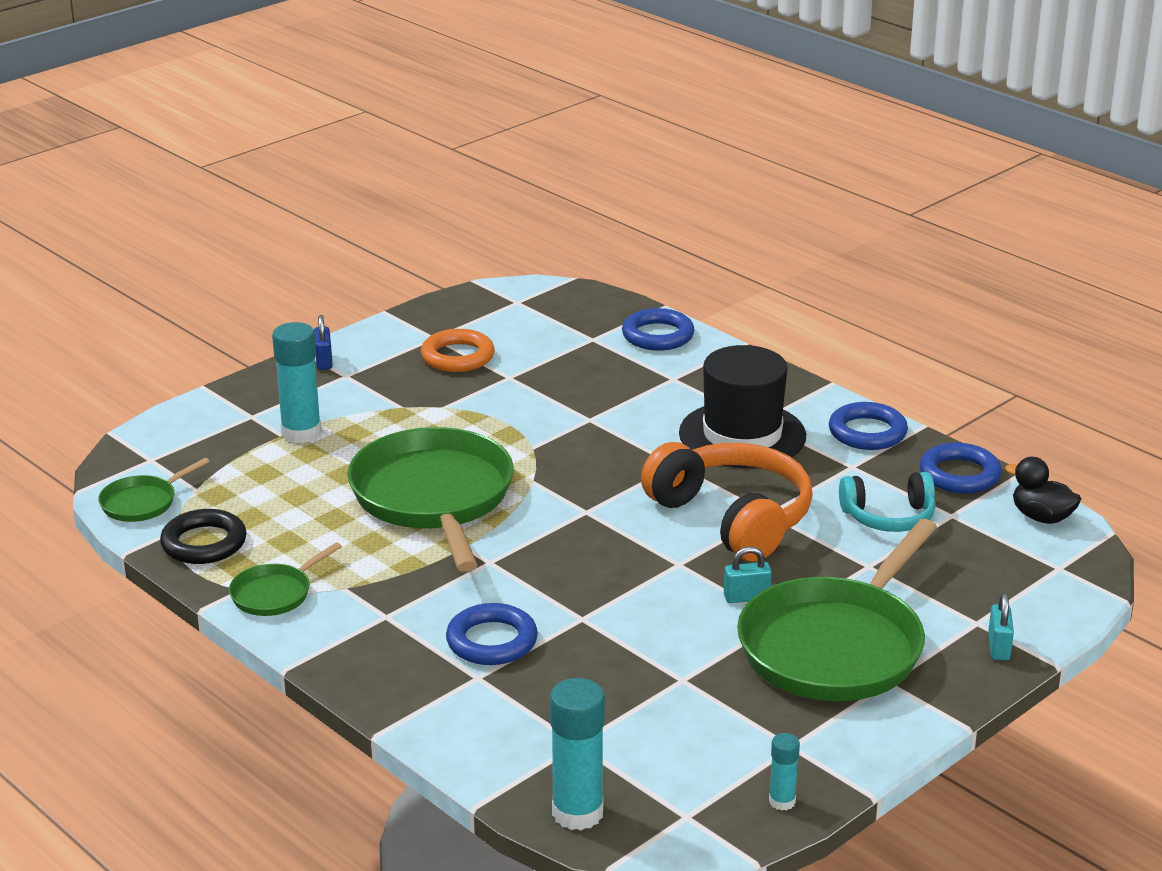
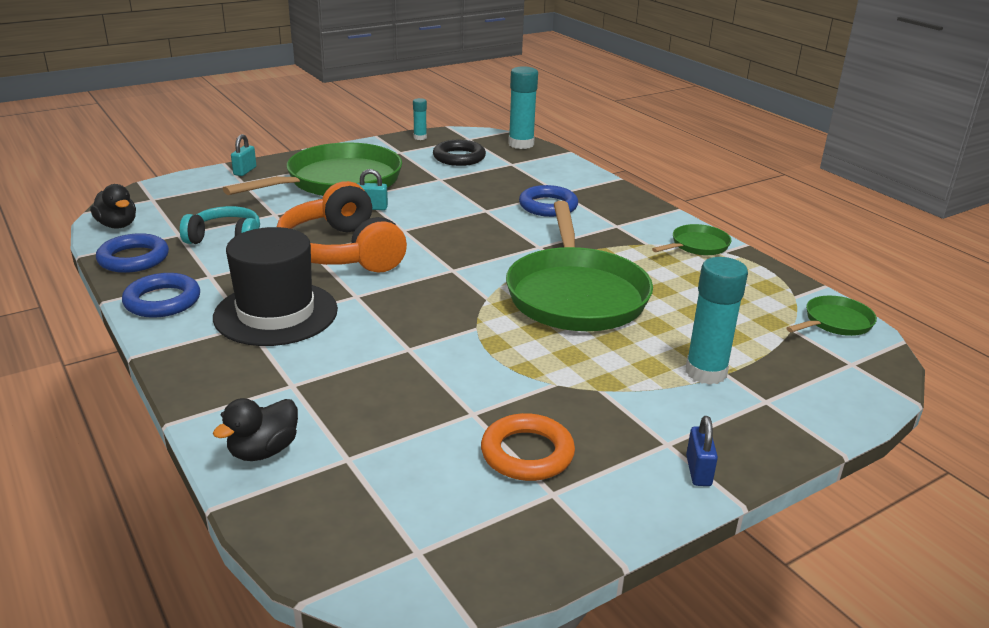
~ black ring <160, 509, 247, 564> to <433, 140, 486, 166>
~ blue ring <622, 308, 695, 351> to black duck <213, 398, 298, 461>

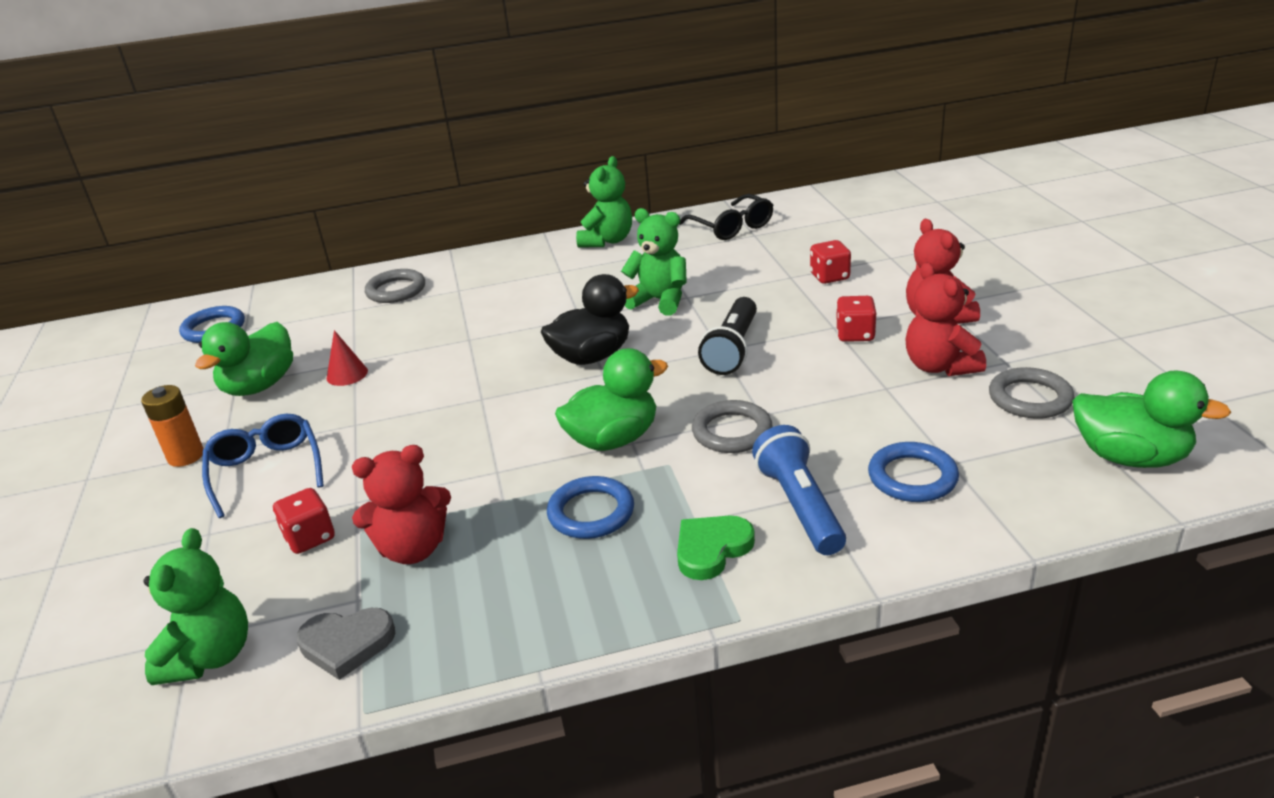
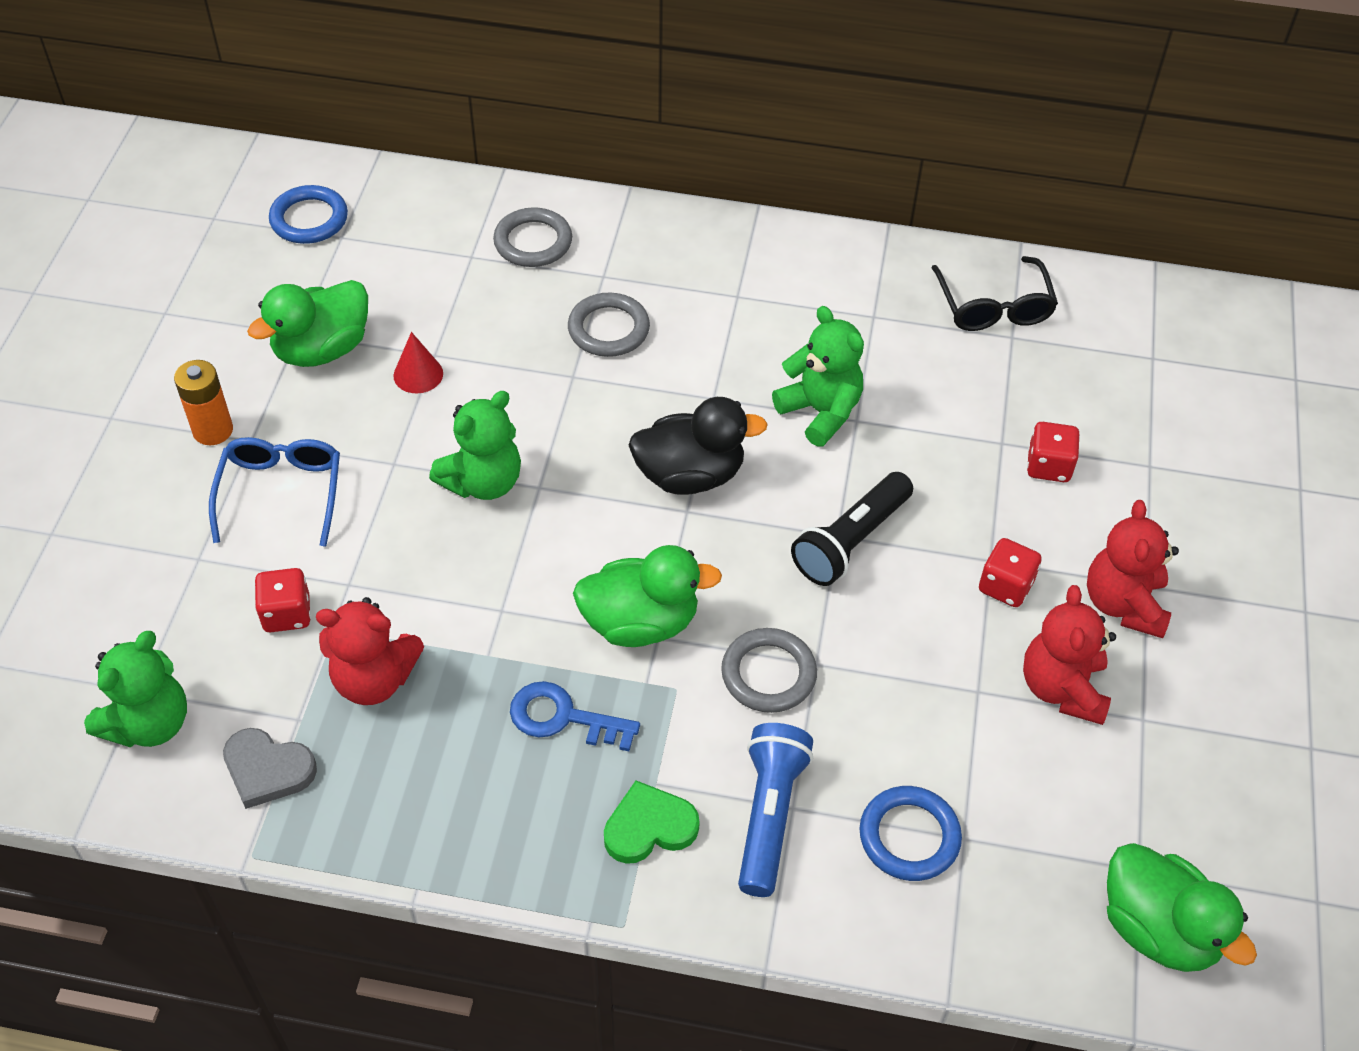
~ green teddy bear <576, 156, 632, 248> to <429, 391, 521, 500>
~ grey ring <989, 367, 1074, 419> to <568, 293, 650, 357>
~ blue ring <547, 476, 634, 539> to blue key <510, 681, 640, 751>

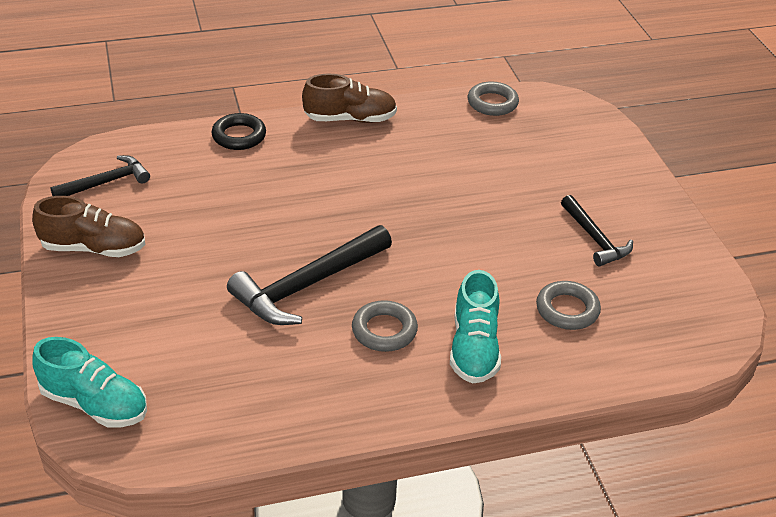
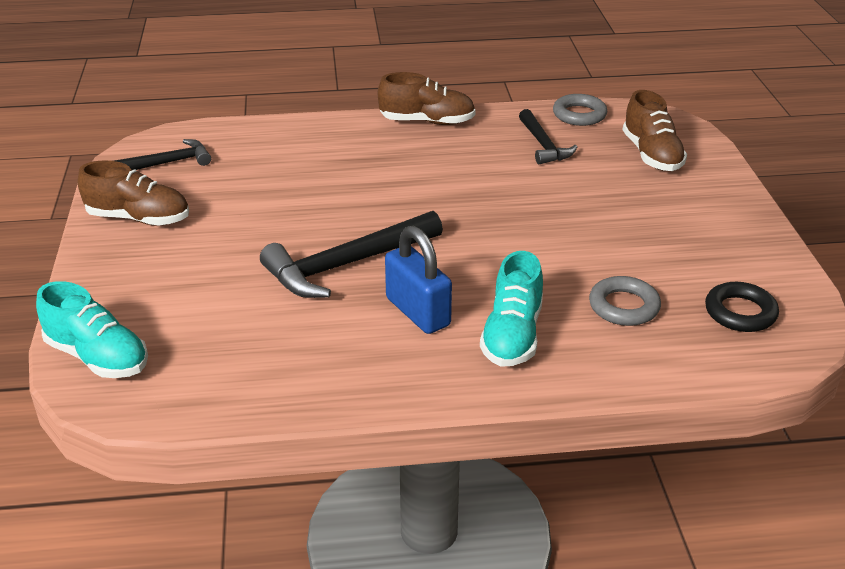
+ brown shoe <623, 90, 687, 171>
~ black ring <211, 113, 266, 150> to <705, 282, 779, 332>
~ black hammer <561, 195, 633, 267> to <519, 109, 577, 164>
~ grey ring <352, 300, 418, 352> to blue padlock <385, 226, 452, 334>

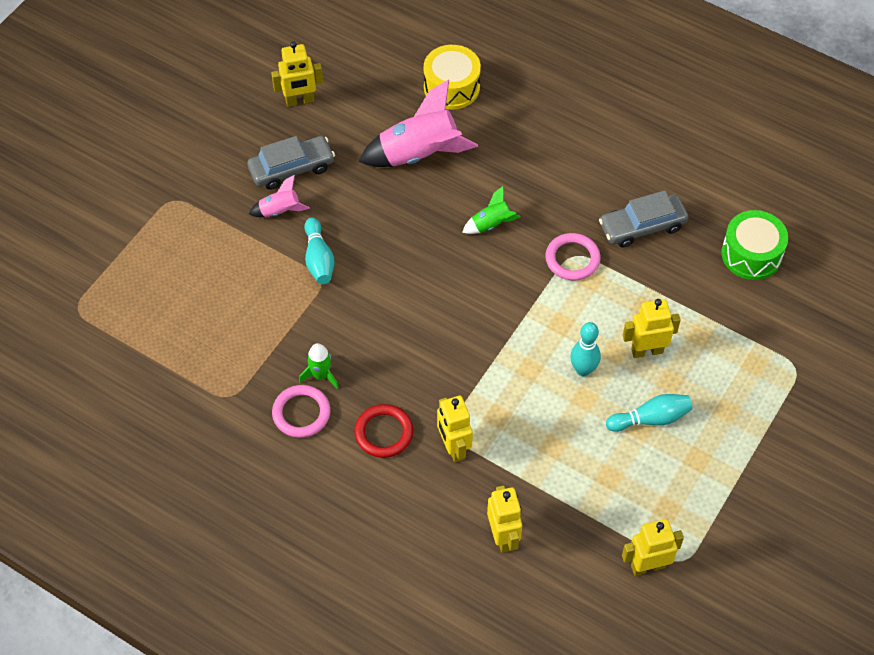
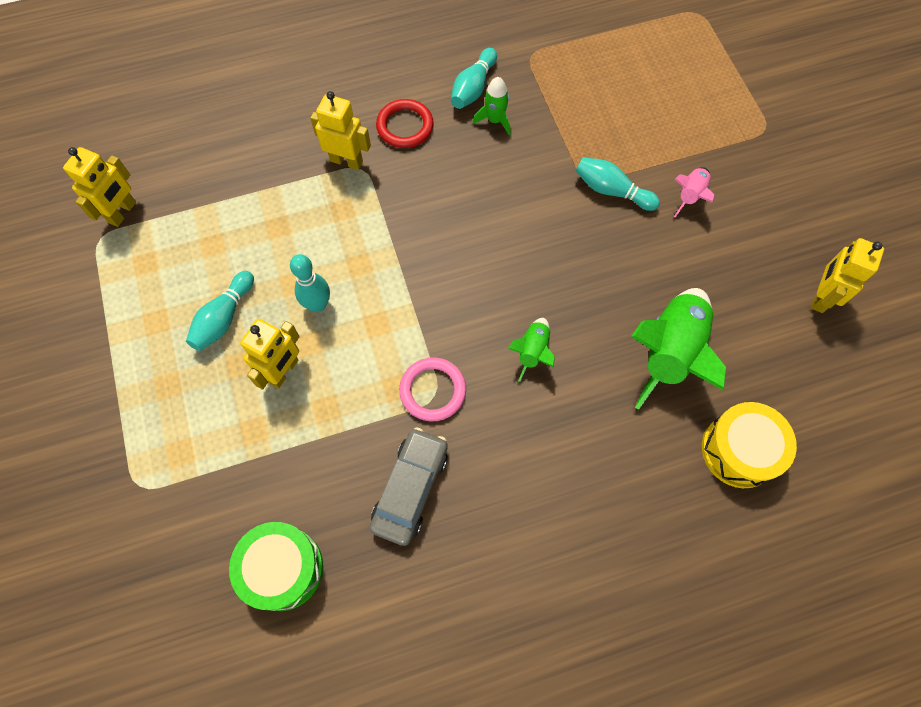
- grey car <247, 136, 335, 190>
- yellow robot <487, 486, 522, 553>
~ pink ring <272, 385, 330, 438> to turquoise bowling pin <451, 48, 497, 109>
~ pink rocket <358, 79, 478, 167> to green rocket <631, 288, 726, 410>

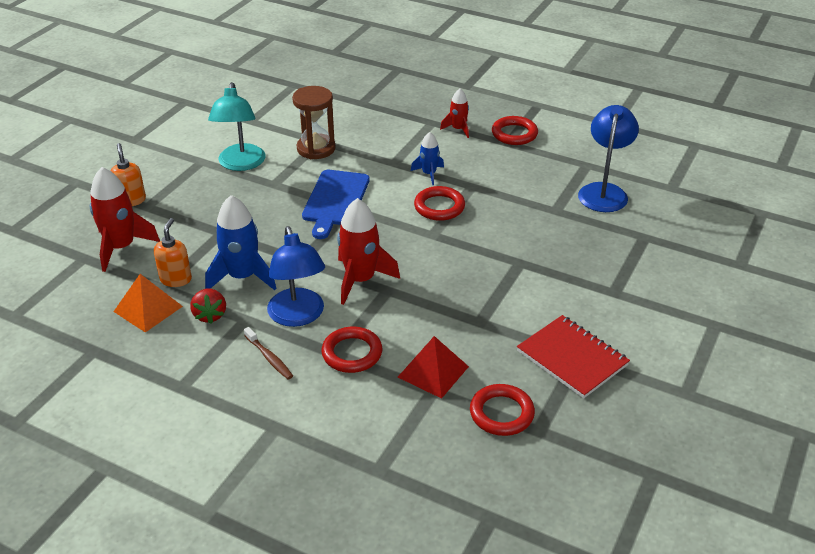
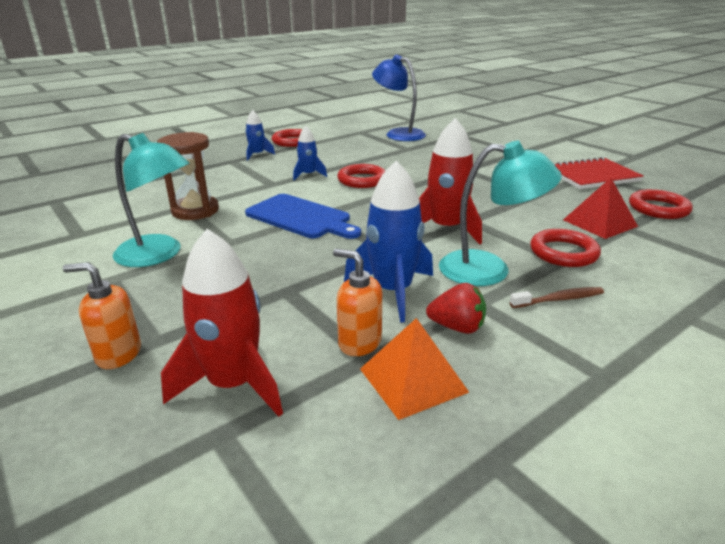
~ blue lamp <267, 226, 325, 327> to turquoise lamp <439, 141, 562, 286>
~ red rocket <440, 89, 469, 138> to blue rocket <245, 110, 275, 161>

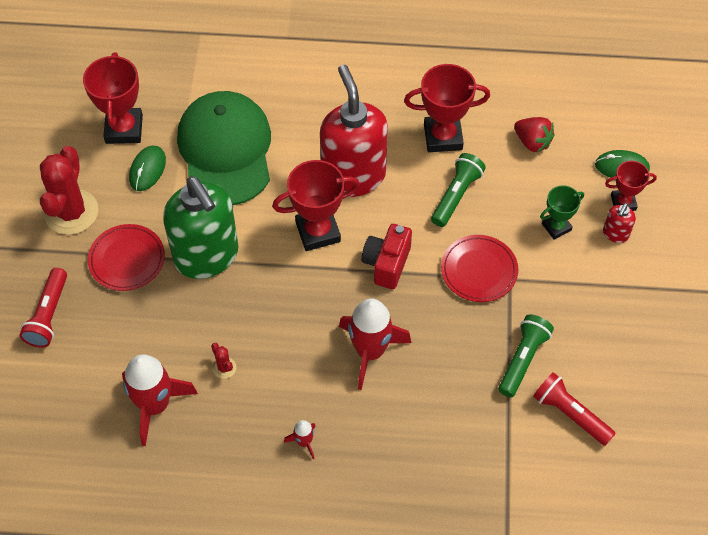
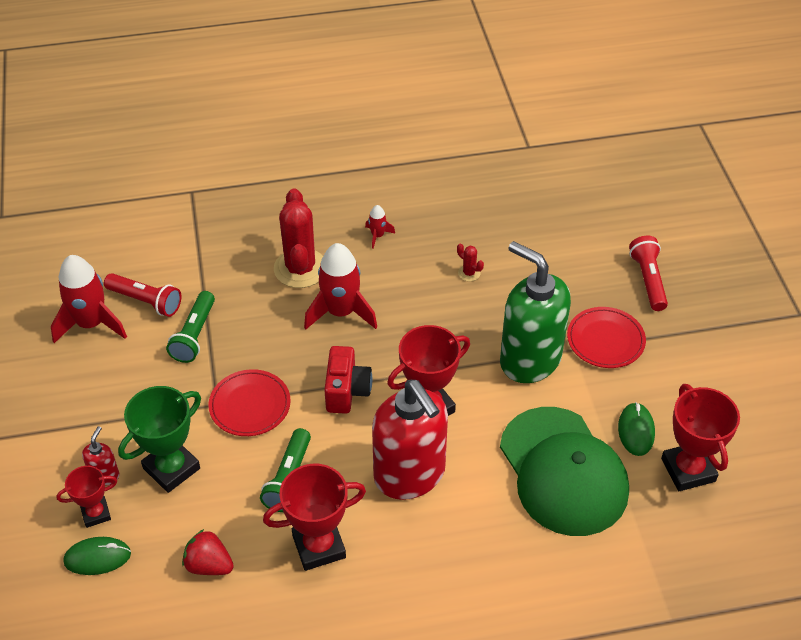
~ red cactus <40, 146, 98, 235> to <274, 188, 323, 288>
~ red rocket <122, 354, 198, 446> to <51, 255, 127, 343>
~ green trophy <540, 185, 584, 240> = <118, 386, 201, 493> x1.69

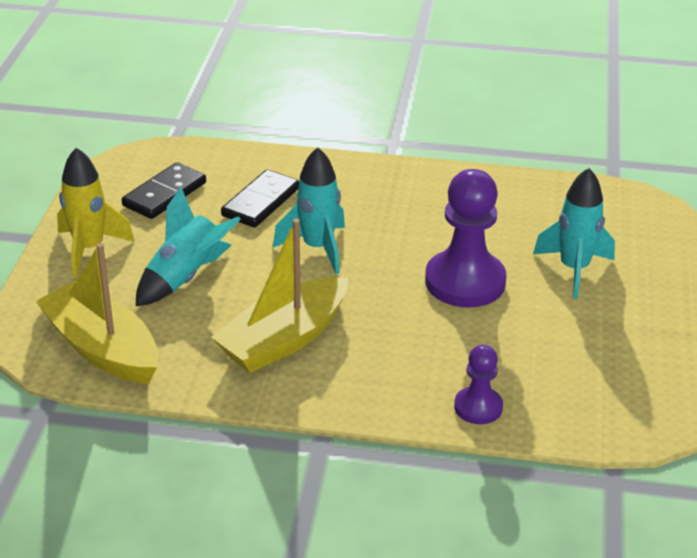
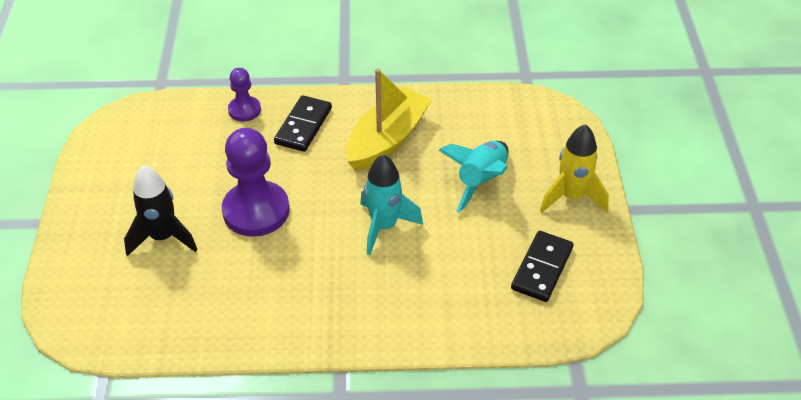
- yellow boat <35, 243, 158, 384>
~ black domino <221, 169, 299, 228> to <274, 95, 332, 152>
~ turquoise rocket <533, 168, 615, 299> to black rocket <124, 165, 198, 256>

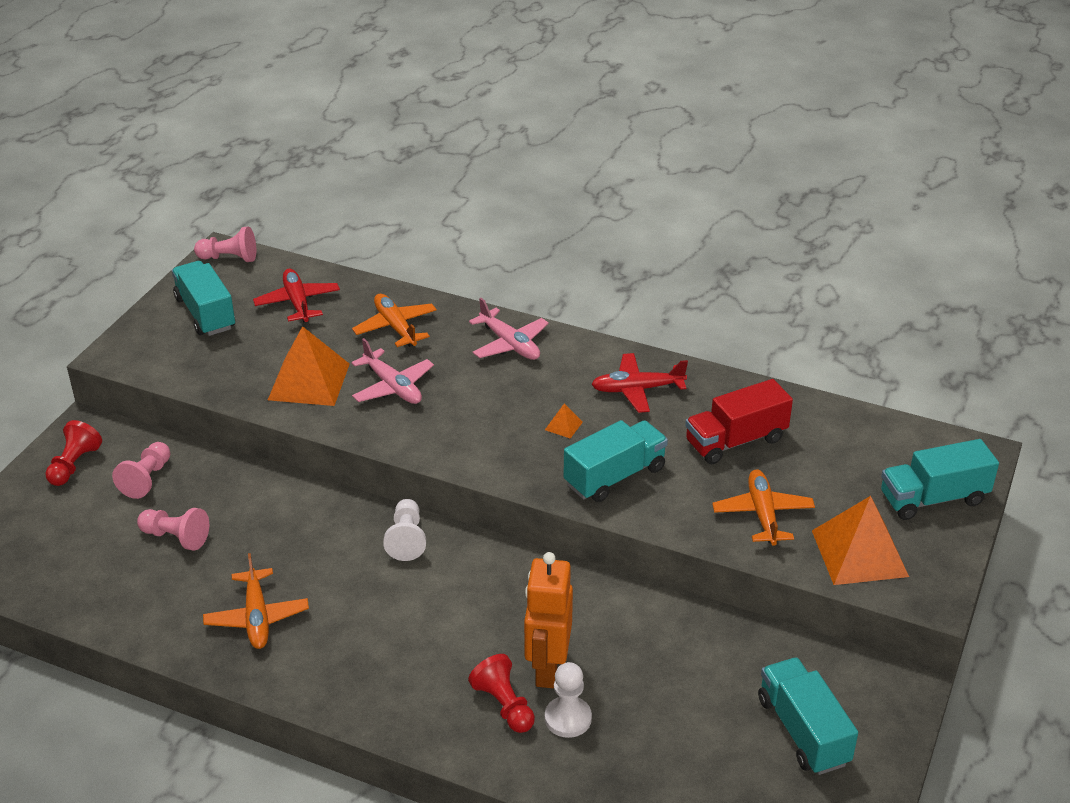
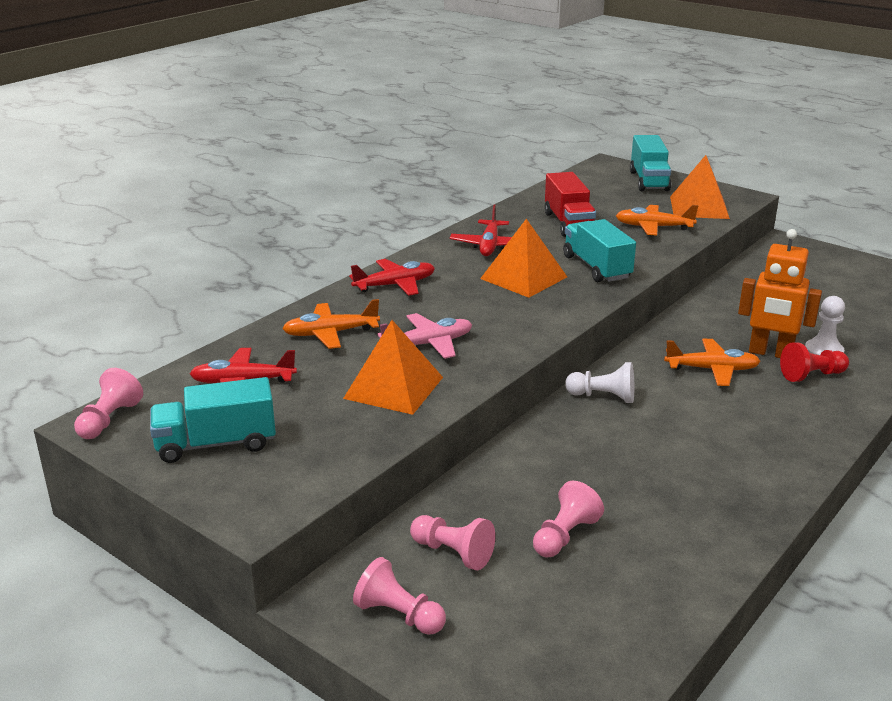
- turquoise truck <758, 657, 858, 775>
~ orange plane <203, 553, 309, 649> to <664, 339, 761, 386>
~ red pawn <45, 420, 102, 486> to pink pawn <353, 557, 446, 635>
~ pink plane <469, 298, 549, 360> to red plane <349, 259, 435, 296>
~ orange pyramid <545, 403, 583, 438> = <480, 219, 567, 298> x2.44

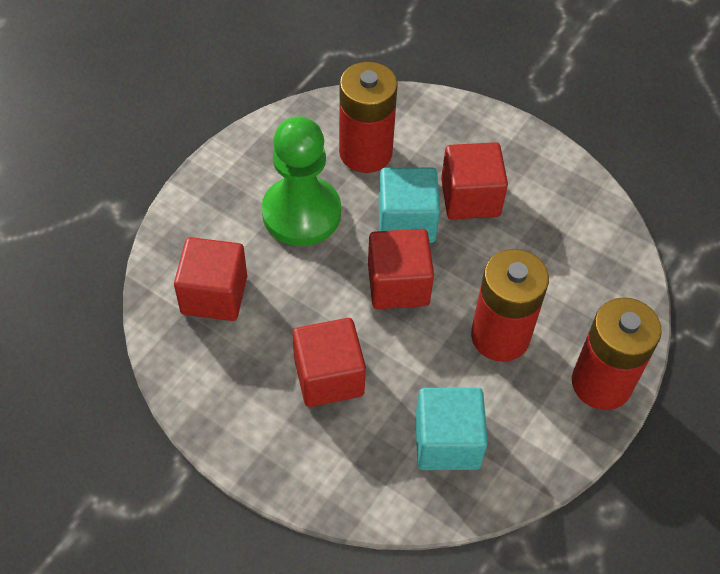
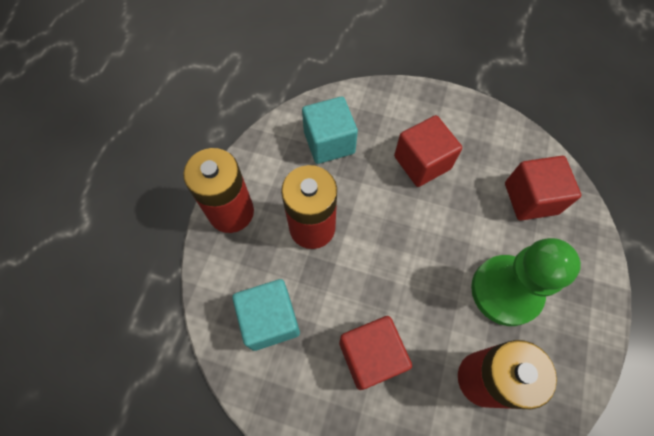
- red cube <368, 229, 434, 309>
~ turquoise cube <378, 167, 440, 243> to <232, 279, 300, 351>

